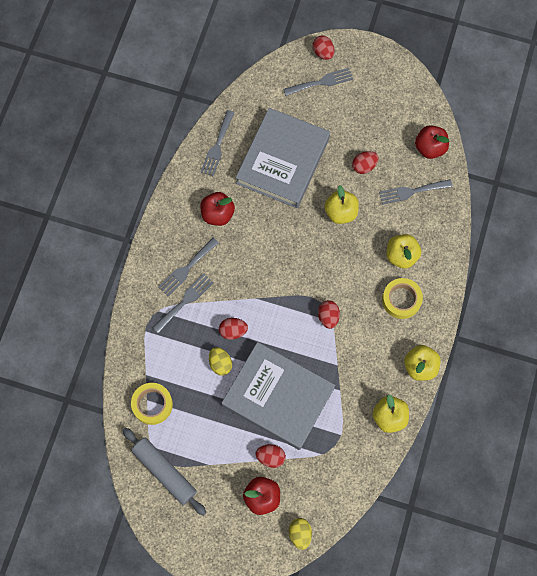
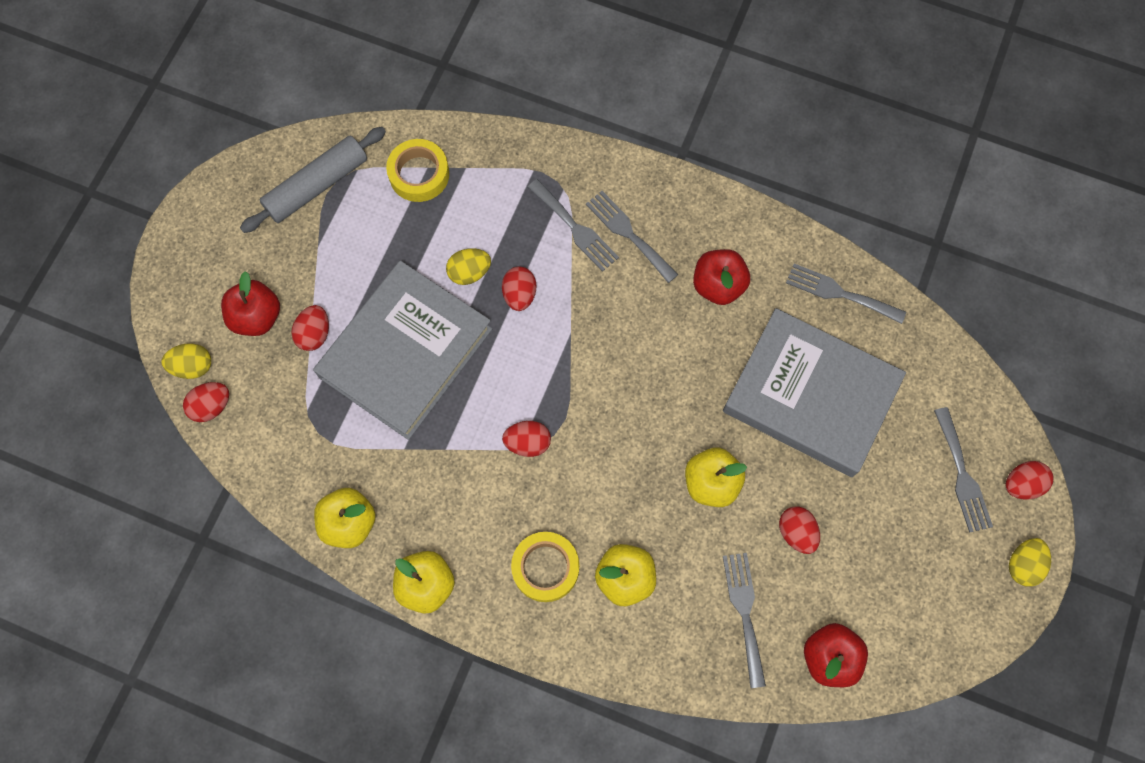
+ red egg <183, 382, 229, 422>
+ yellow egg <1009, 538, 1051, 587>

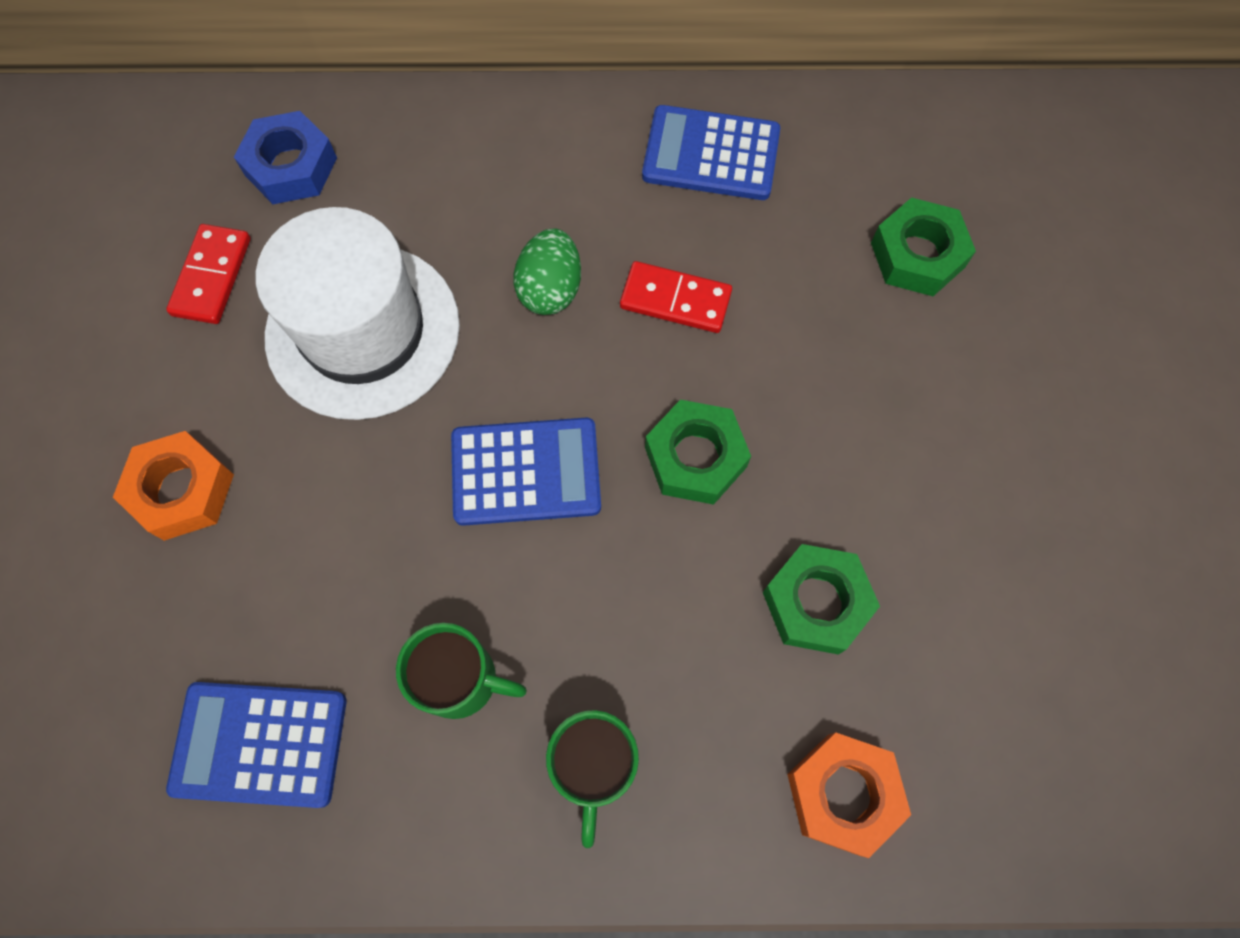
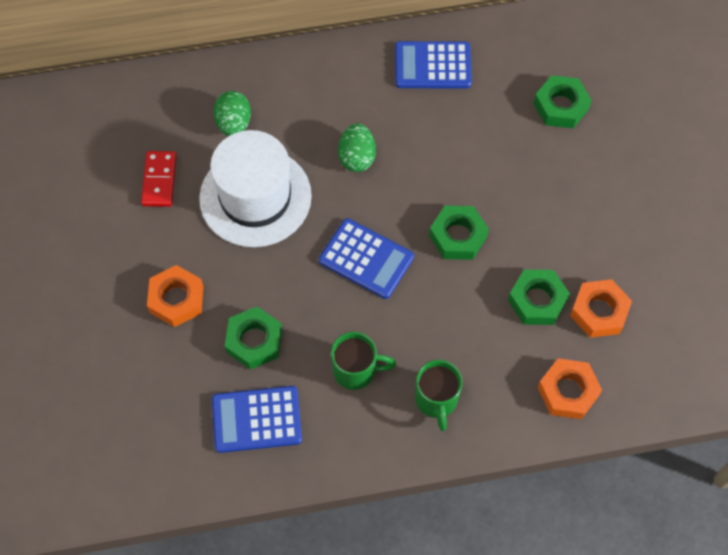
- blue nut <234, 111, 337, 204>
- red domino <620, 261, 732, 333>
+ green egg <214, 91, 251, 136>
+ green nut <225, 307, 282, 370>
+ orange nut <570, 279, 632, 338>
~ blue calculator <451, 418, 601, 526> = <319, 218, 414, 299> 45 degrees clockwise

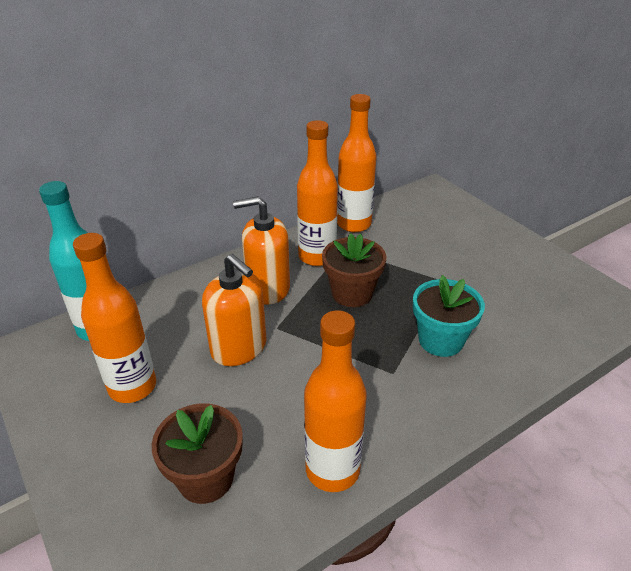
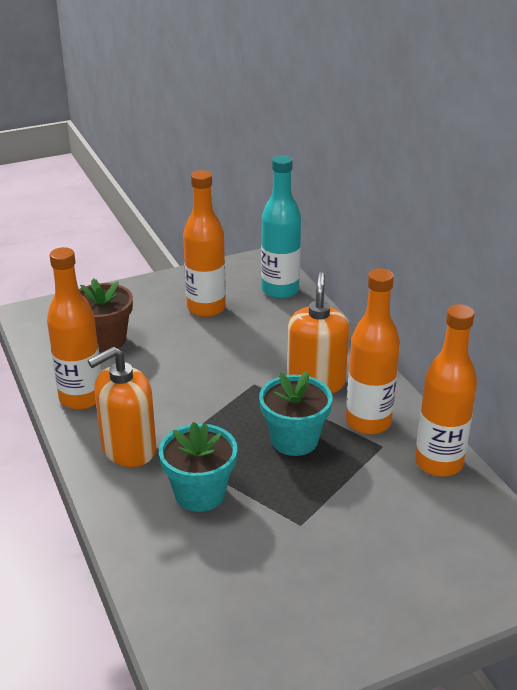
~ orange soap dispenser <202, 254, 267, 366> to <88, 347, 156, 467>
~ brown flower pot <322, 233, 386, 307> to turquoise flower pot <259, 371, 332, 456>

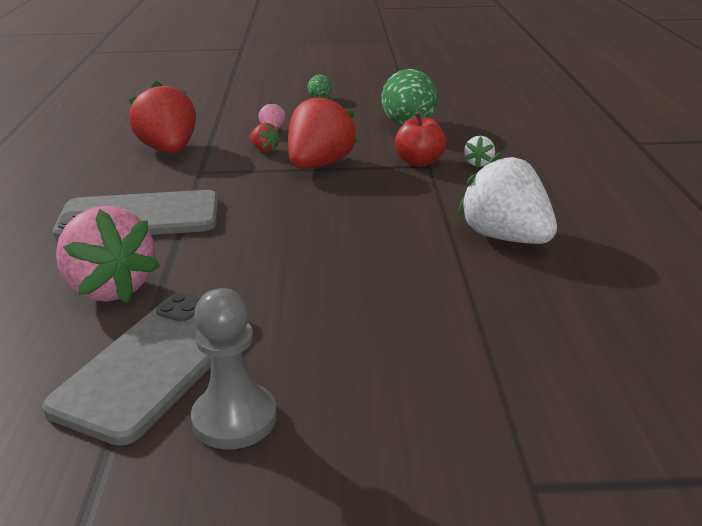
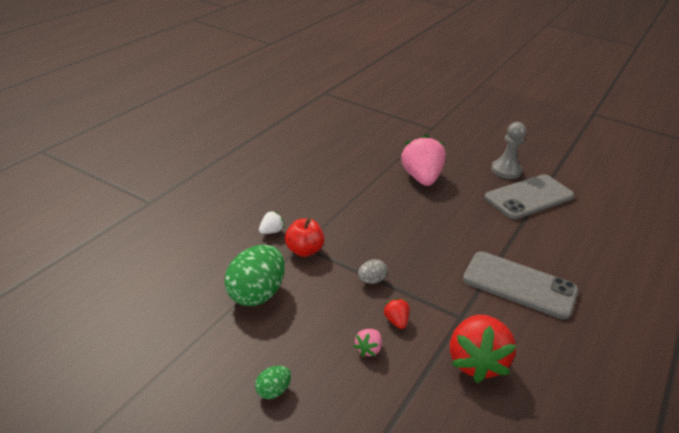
- white strawberry <458, 152, 557, 244>
~ pink strawberry <56, 206, 160, 303> to <401, 134, 446, 186>
~ red strawberry <288, 92, 359, 169> to grey egg <358, 259, 388, 284>

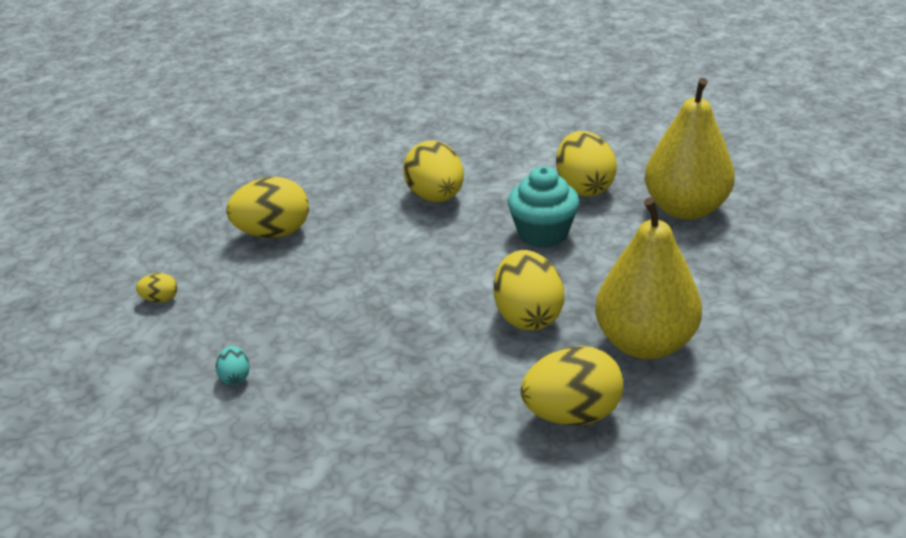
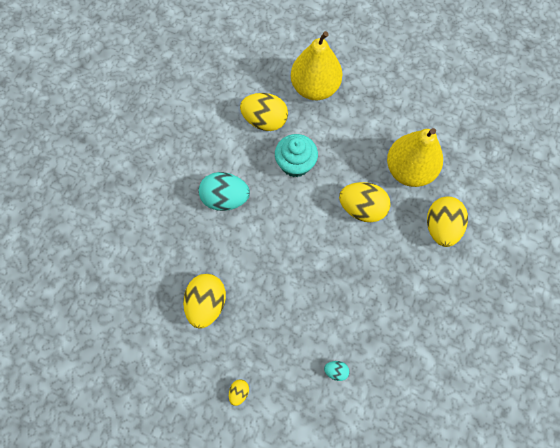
~ yellow egg <403, 140, 464, 202> to turquoise egg <198, 172, 250, 211>

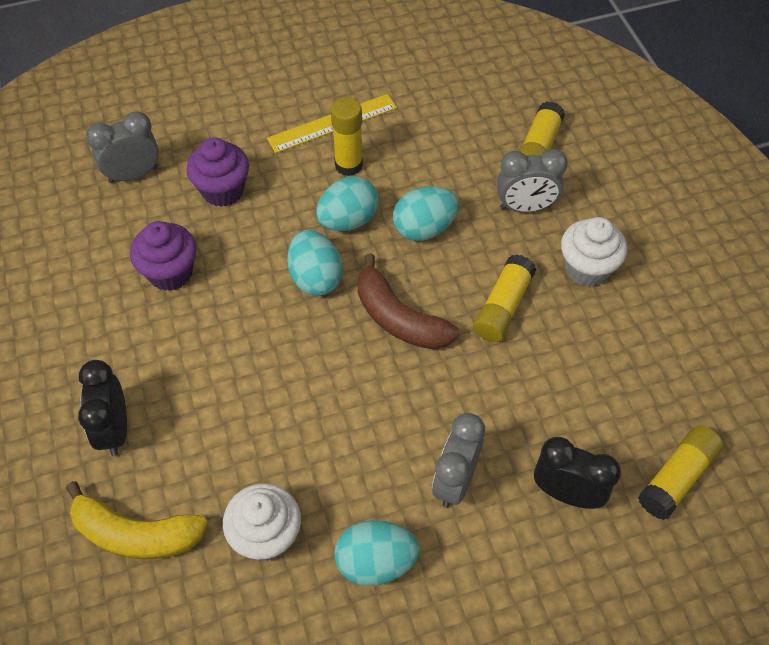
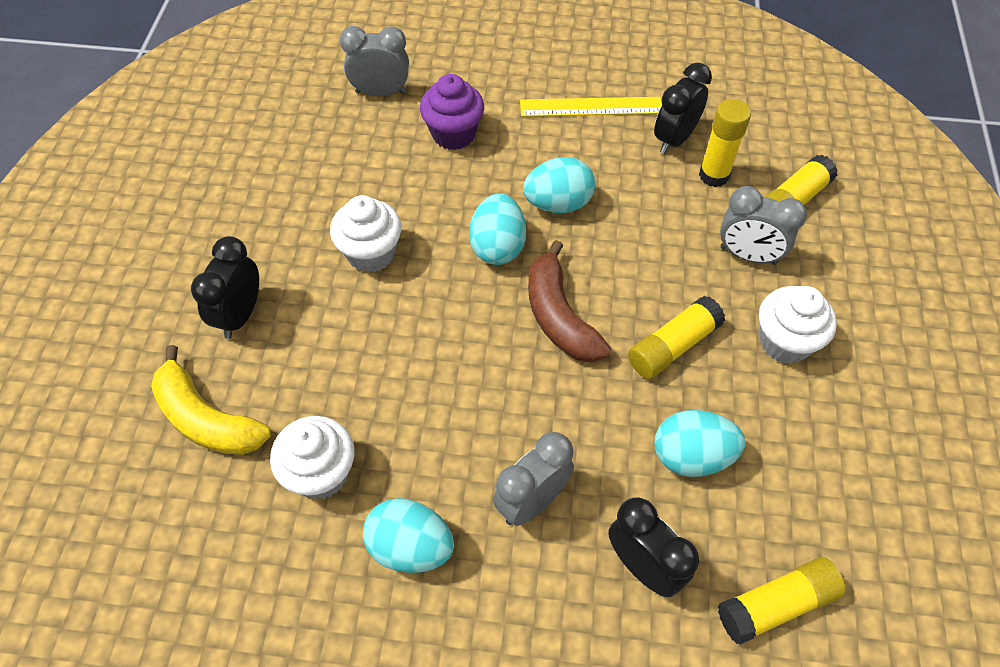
- purple cupcake <130, 221, 197, 291>
+ white cupcake <330, 195, 402, 273>
+ black clock <654, 62, 712, 154>
~ yellow glue stick <331, 97, 363, 176> to <699, 99, 751, 187>
~ turquoise egg <393, 186, 459, 241> to <654, 410, 745, 477>

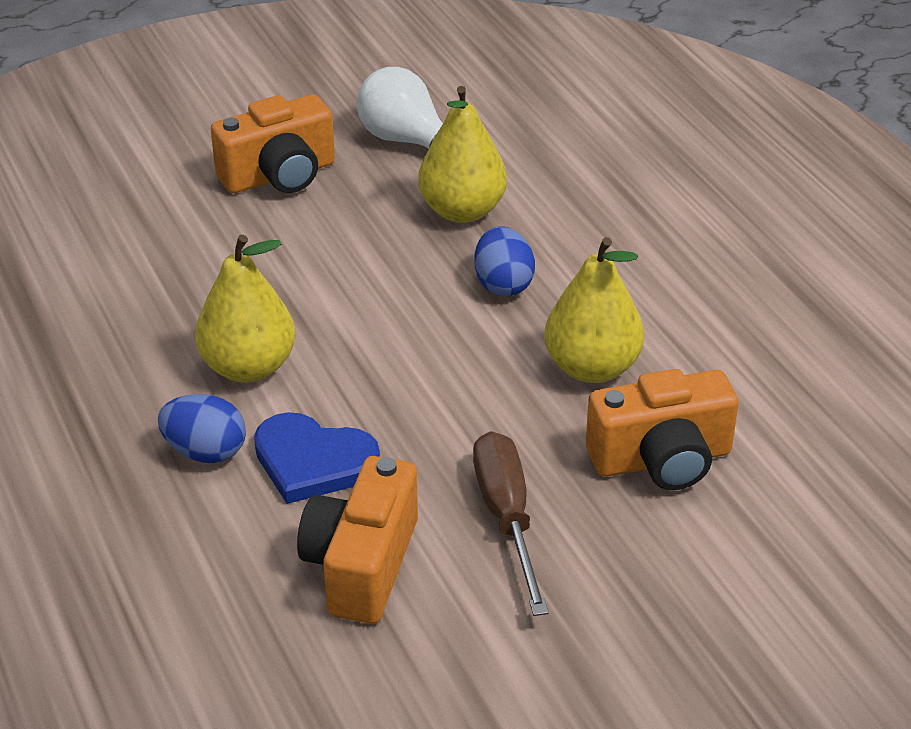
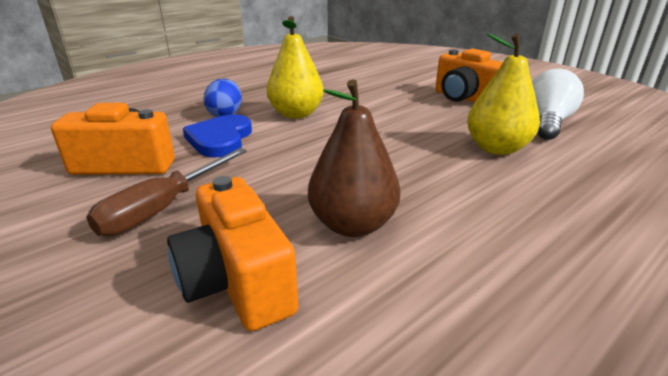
- blue egg <474, 227, 535, 296>
~ yellow pear <544, 237, 644, 383> to brown pear <308, 79, 401, 237>
~ brown screwdriver <473, 431, 549, 616> = <86, 148, 247, 236> 150 degrees clockwise

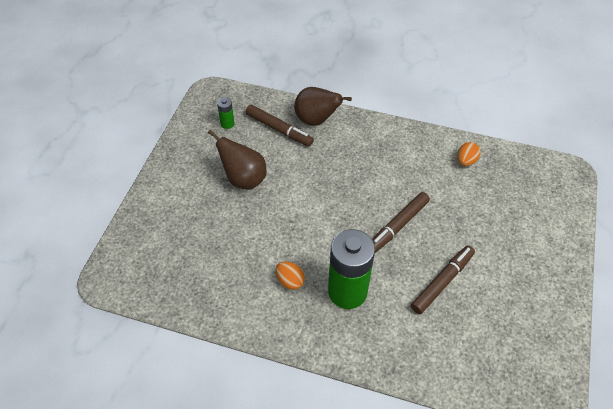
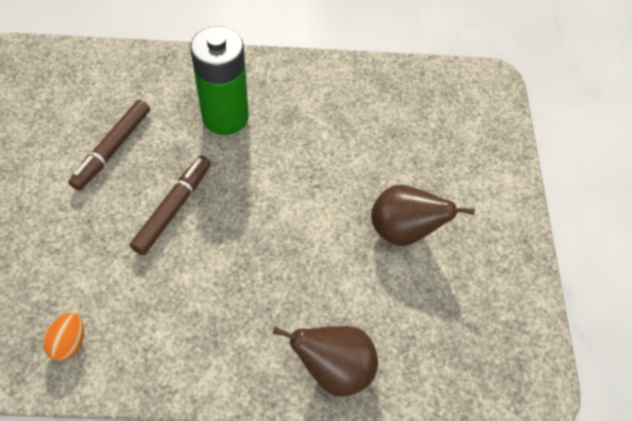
- green battery <217, 97, 235, 129>
- brown marker <246, 105, 314, 147>
- orange egg <276, 261, 305, 290>

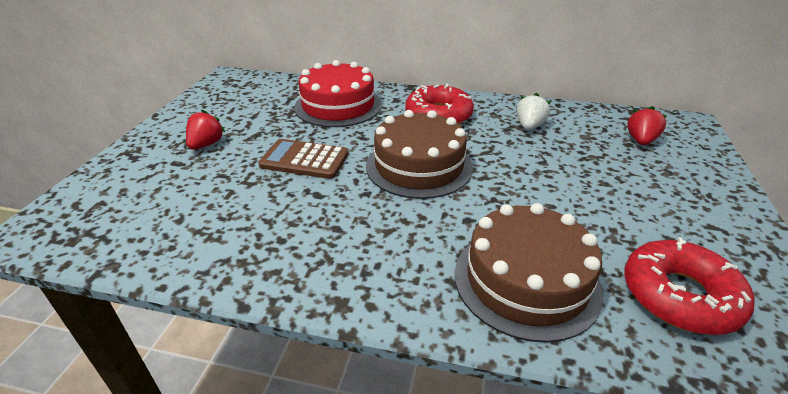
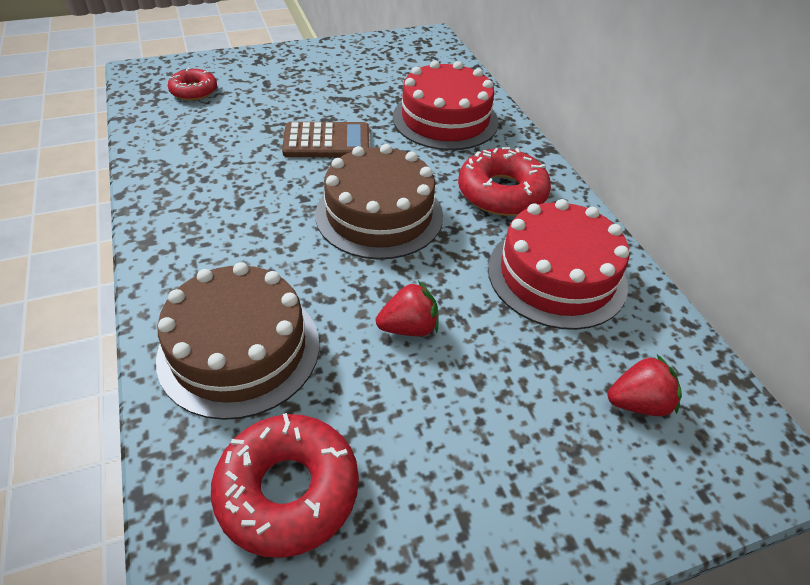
+ red donut <168, 67, 217, 101>
~ red strawberry <186, 109, 225, 150> to <376, 281, 439, 337>
~ white strawberry <517, 93, 551, 130> to red cake <488, 199, 629, 330>
~ brown calculator <258, 139, 349, 179> = <282, 122, 370, 157> 105 degrees clockwise

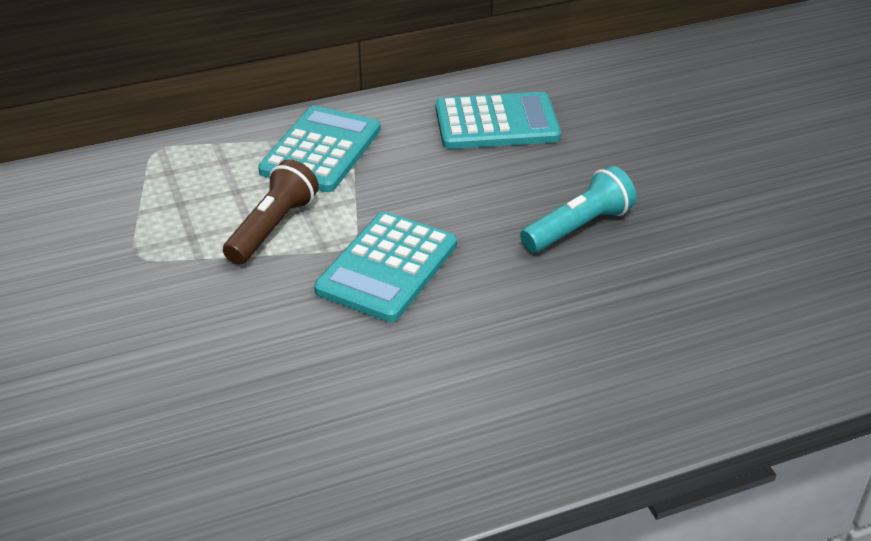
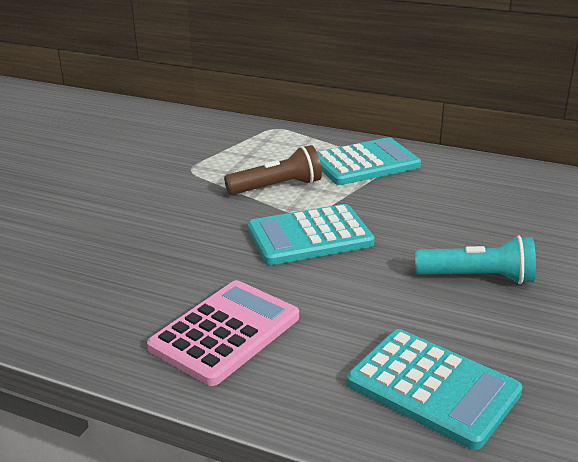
+ pink calculator <147, 280, 299, 386>
~ turquoise calculator <436, 92, 561, 149> to <347, 329, 523, 450>

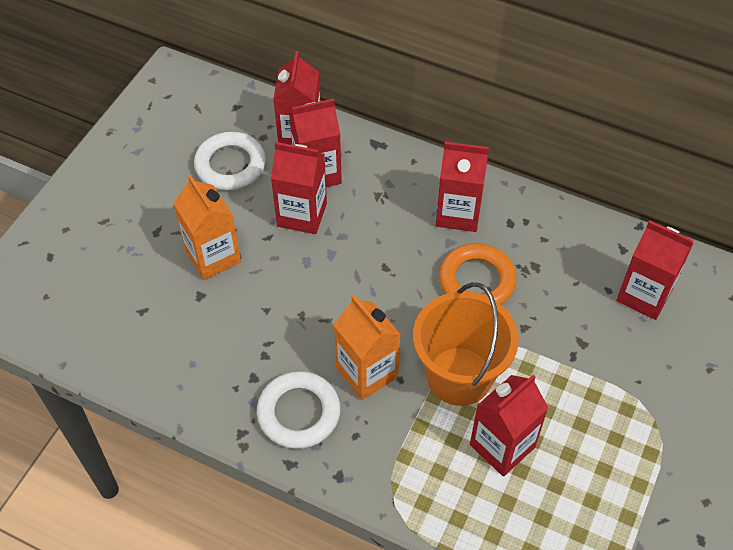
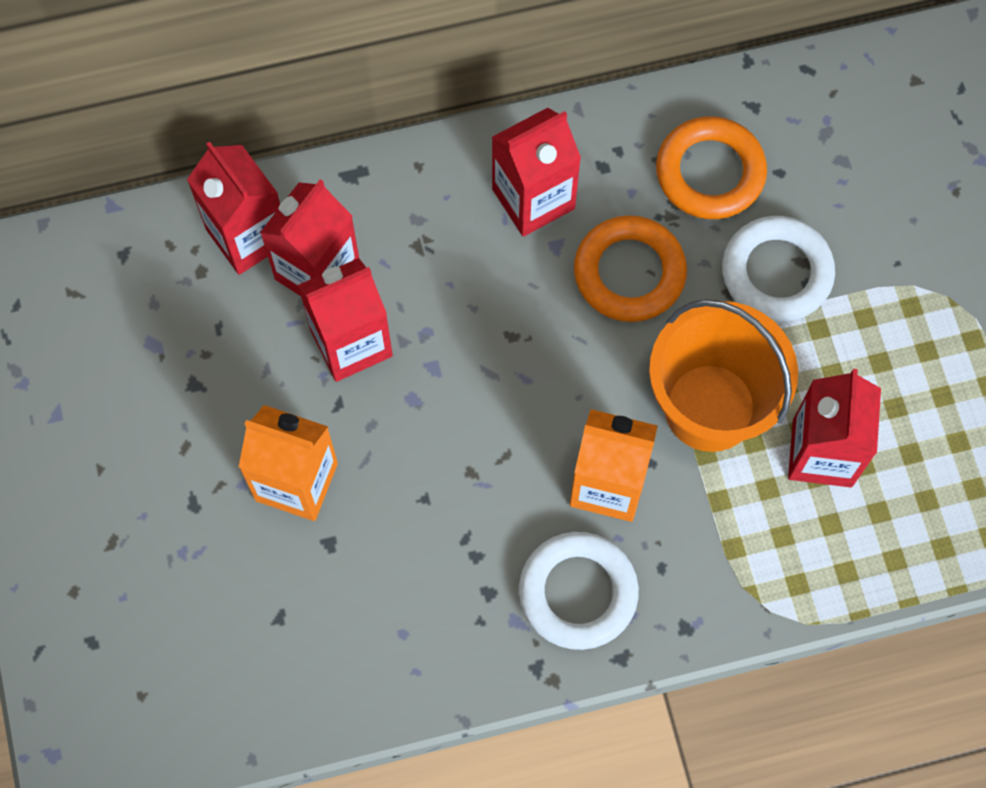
- red carton <616, 220, 694, 320>
+ orange ring <656, 116, 767, 219>
~ white ring <194, 132, 266, 191> to <722, 216, 835, 322>

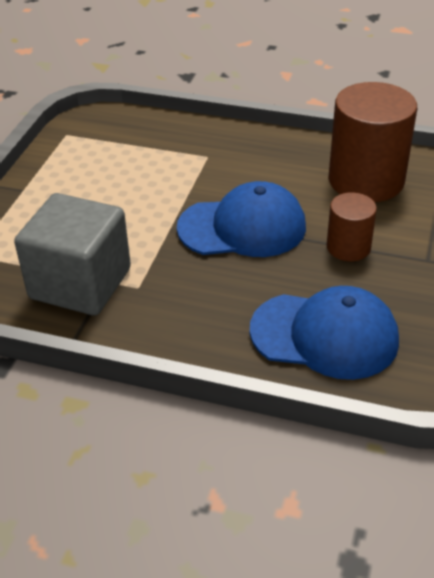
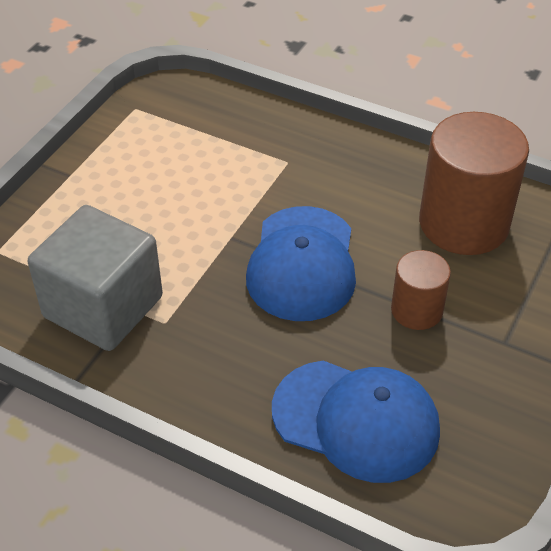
~ blue cap <177, 181, 306, 257> = <246, 206, 356, 321> 90 degrees clockwise

